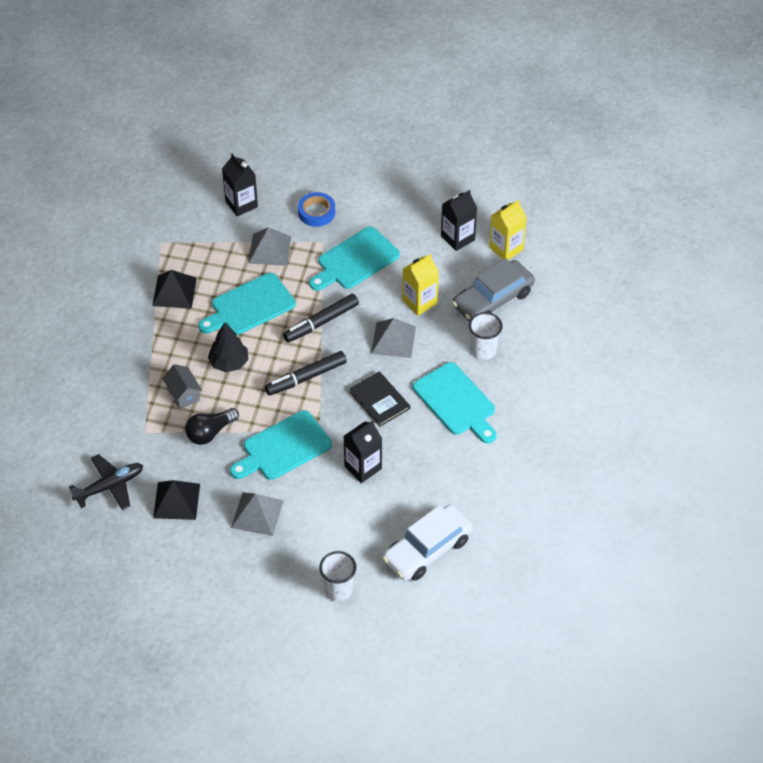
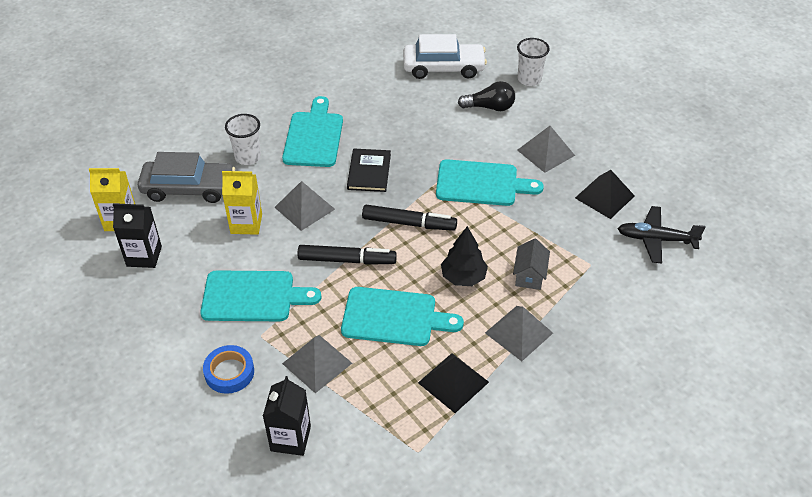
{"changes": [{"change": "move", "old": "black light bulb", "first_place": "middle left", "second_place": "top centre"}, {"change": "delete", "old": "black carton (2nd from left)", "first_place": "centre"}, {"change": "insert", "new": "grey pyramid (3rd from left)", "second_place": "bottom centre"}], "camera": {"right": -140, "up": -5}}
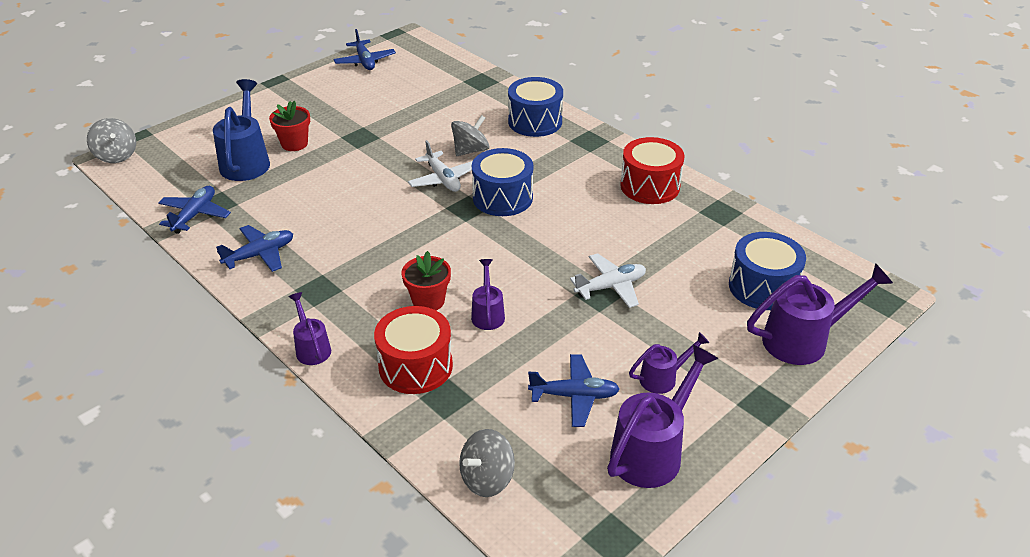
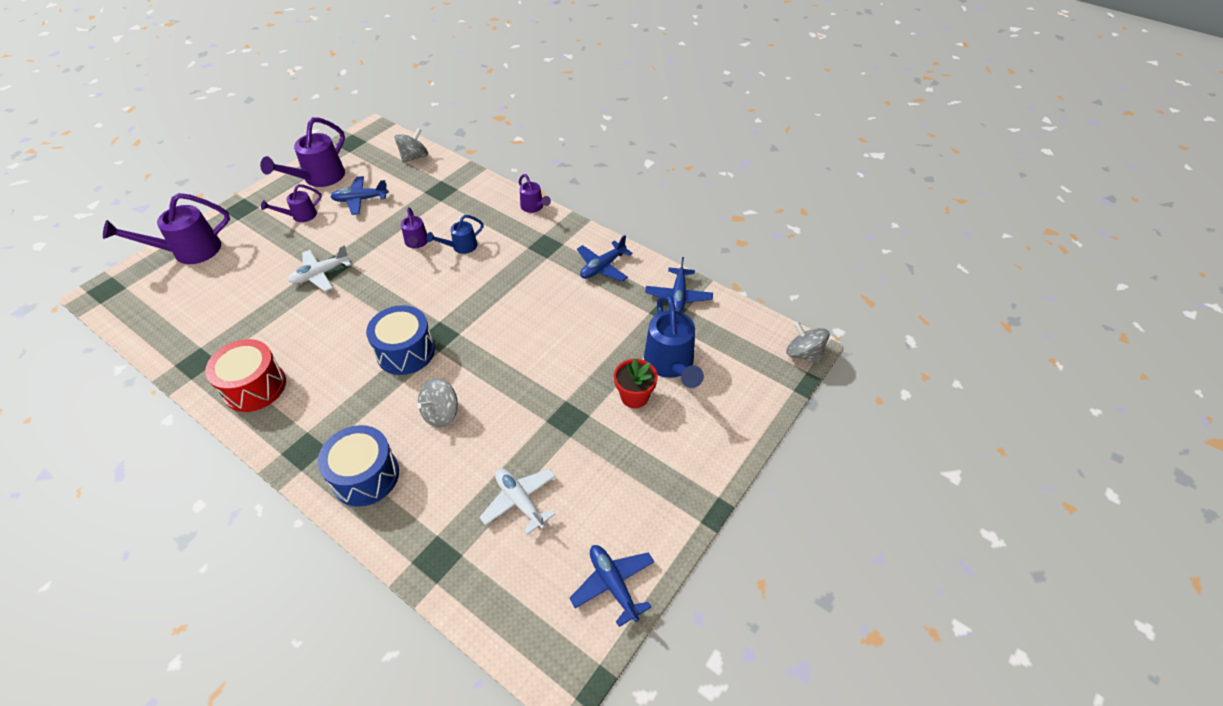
{"changes": [{"change": "delete", "old": "red drum (1st from left)", "first_place": "centre"}, {"change": "replace", "old": "red flower pot (2nd from left)", "new": "blue watering can (1st from left)", "first_place": "centre", "second_place": "top centre"}, {"change": "move", "old": "white plane (1st from left in the first image)", "new": "white plane (2nd from left)", "first_place": "top centre", "second_place": "bottom centre"}, {"change": "delete", "old": "blue drum (3rd from left)", "first_place": "middle right"}], "camera": {"right": 170, "up": 10}}
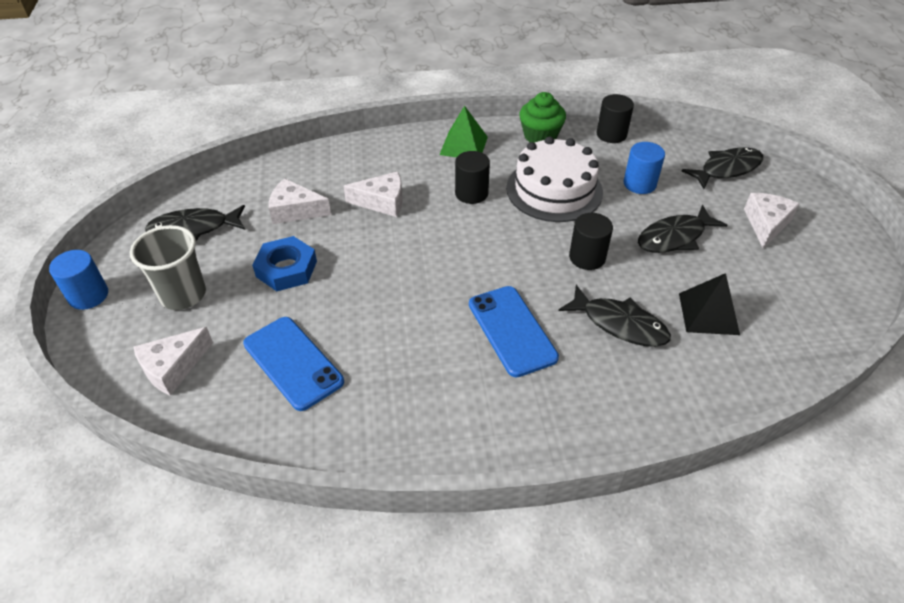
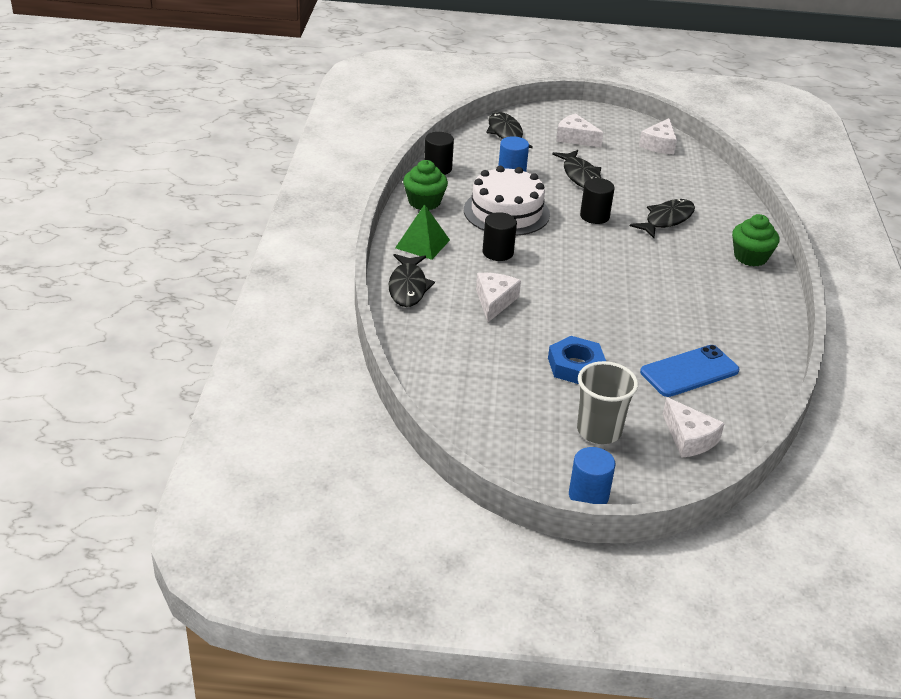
{"changes": [{"change": "move", "old": "black fish (1st from left)", "first_place": "middle left", "second_place": "centre"}, {"change": "move", "old": "white cheese (2nd from left in the first image)", "new": "white cheese (3rd from left)", "first_place": "middle left", "second_place": "top right"}, {"change": "delete", "old": "blue phone (2nd from left)", "first_place": "centre"}, {"change": "delete", "old": "black pyramid", "first_place": "middle right"}, {"change": "insert", "new": "green cupcake (2nd from left)", "second_place": "middle right"}], "camera": {"right": -80, "up": -10}}
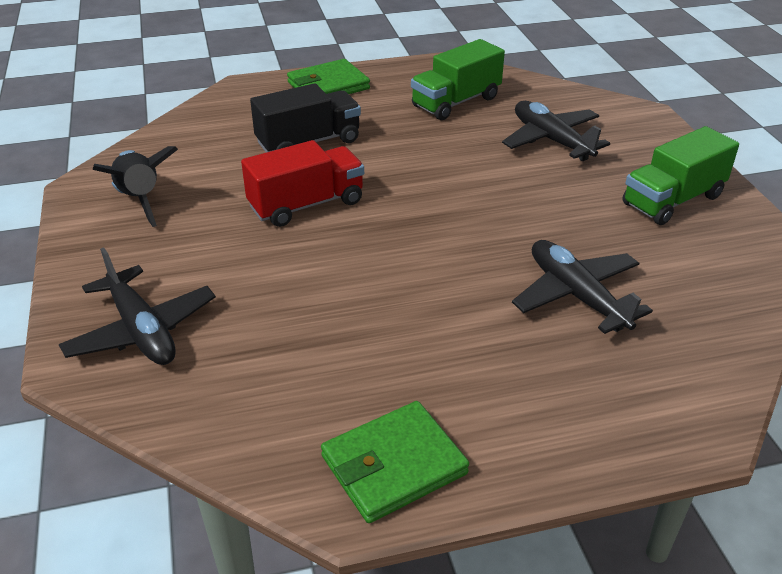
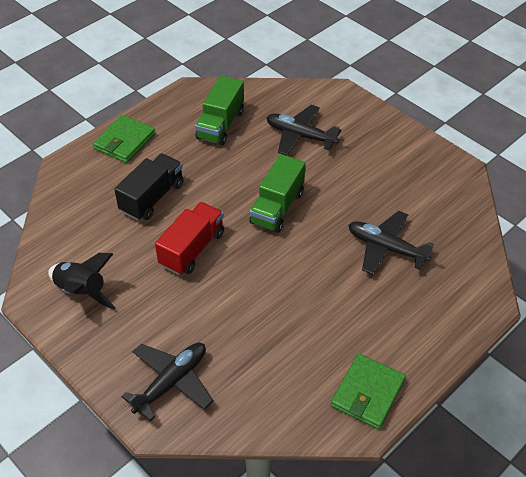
{"changes": [{"change": "rotate", "old": "black plane (1st from left)", "first_place": "middle left", "second_place": "bottom left", "degrees": -75}, {"change": "move", "old": "green truck (2nd from left)", "first_place": "top right", "second_place": "centre"}], "camera": {"right": -30, "up": 10}}
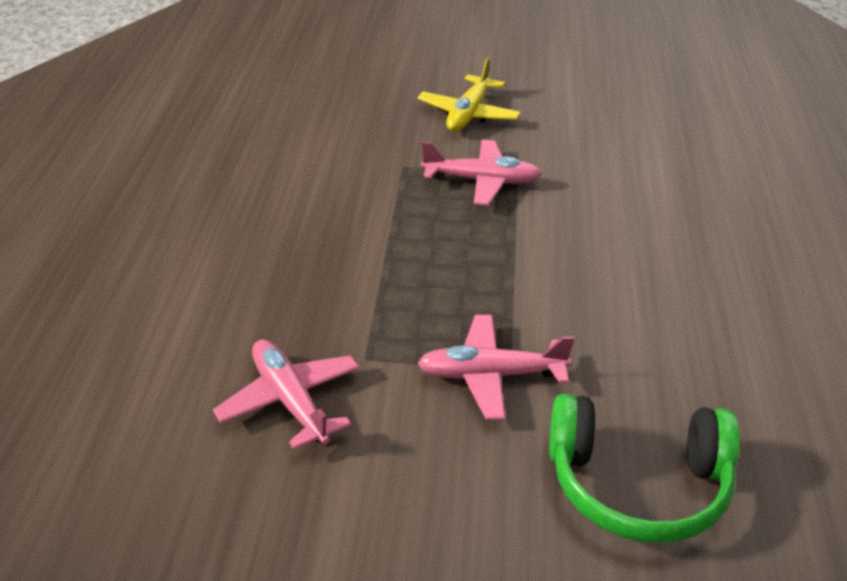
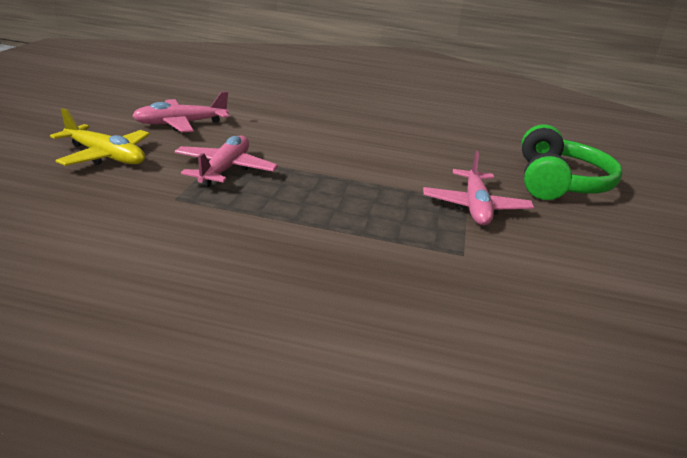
{"changes": [{"change": "move", "old": "pink plane (1st from left)", "first_place": "bottom centre", "second_place": "top left"}], "camera": {"right": -85, "up": -10}}
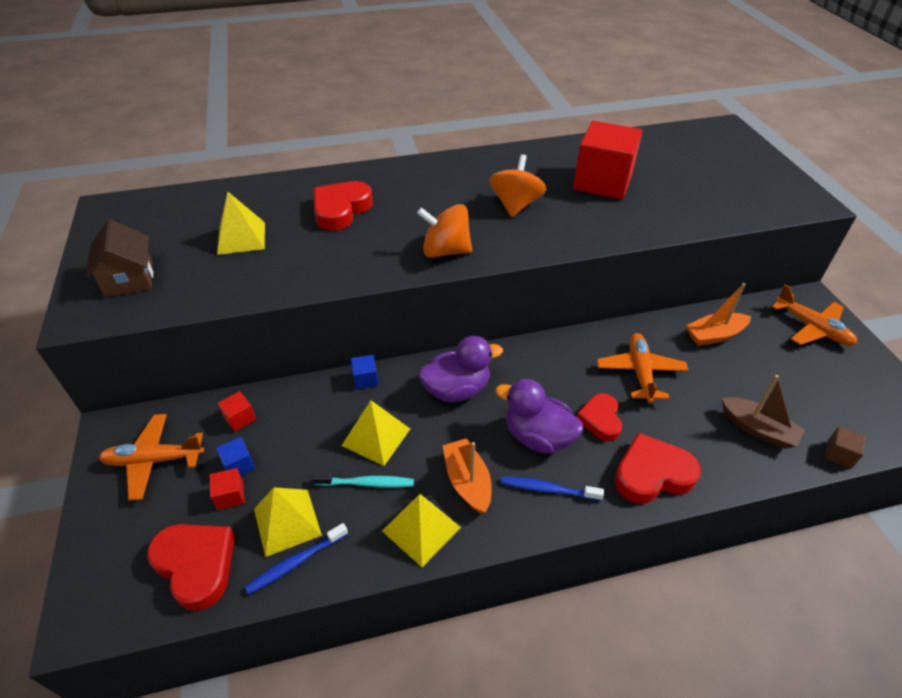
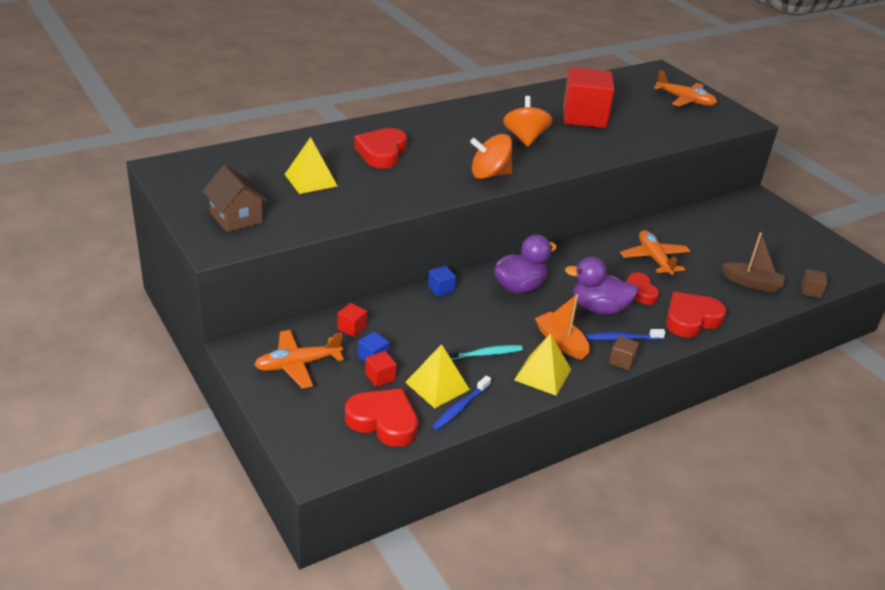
{"changes": [{"change": "delete", "old": "yellow pyramid (3rd from left)", "first_place": "centre"}, {"change": "delete", "old": "orange boat (2nd from left)", "first_place": "middle right"}, {"change": "move", "old": "orange plane (3rd from left)", "first_place": "middle right", "second_place": "top right"}, {"change": "insert", "new": "brown cube (1st from left)", "second_place": "middle right"}], "camera": {"right": -20, "up": -10}}
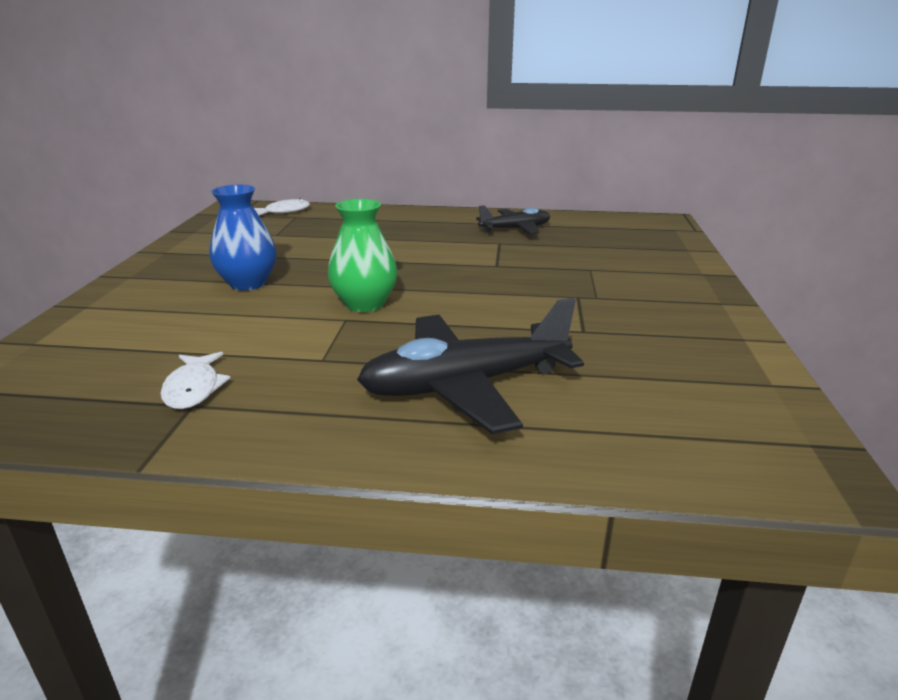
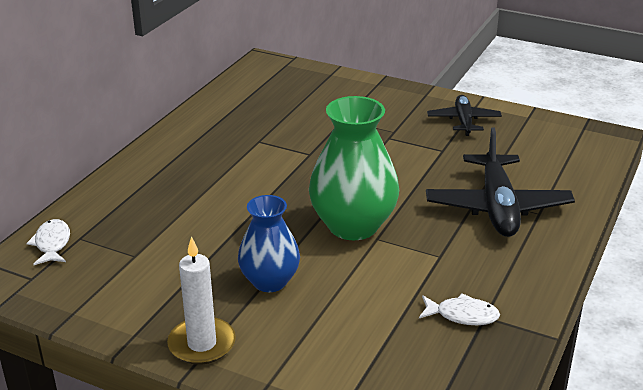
{"changes": [{"change": "resize", "old": "green vase", "first_place": "centre", "second_place": "centre", "factor": 1.56}, {"change": "move", "old": "black plane (2nd from left in the first image)", "new": "black plane (1st from left)", "first_place": "top centre", "second_place": "top right"}, {"change": "insert", "new": "white candle", "second_place": "bottom left"}], "camera": {"right": -70, "up": 5}}
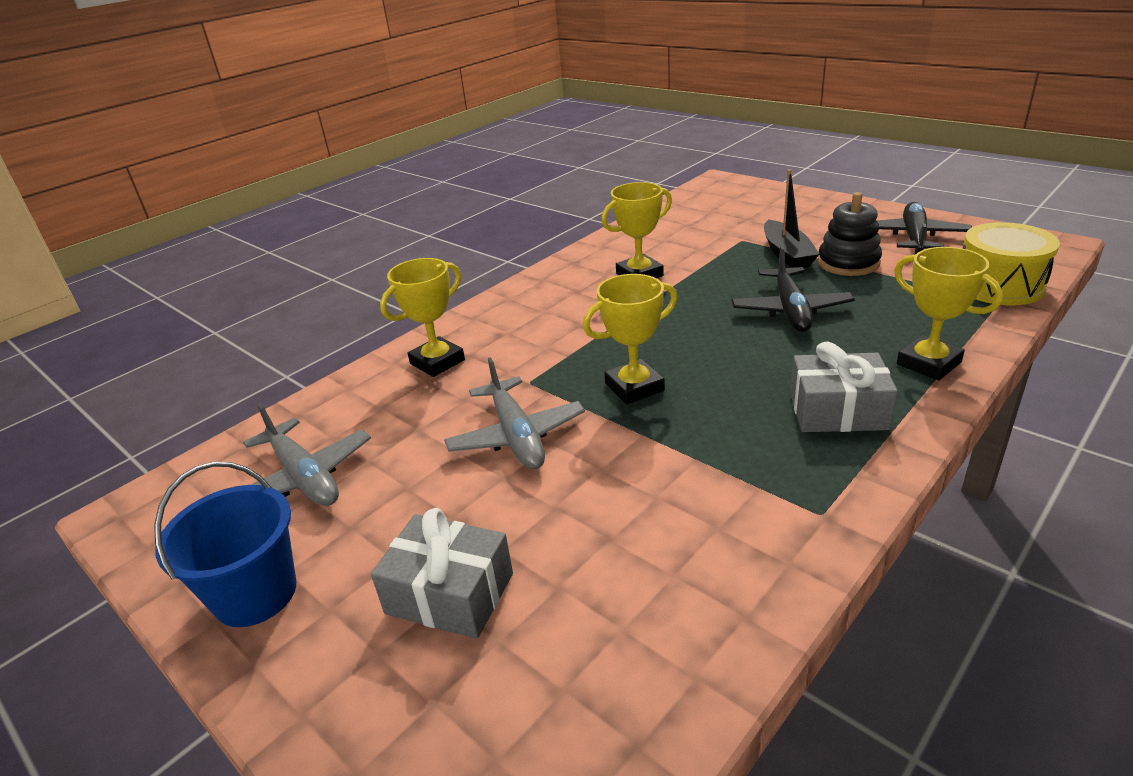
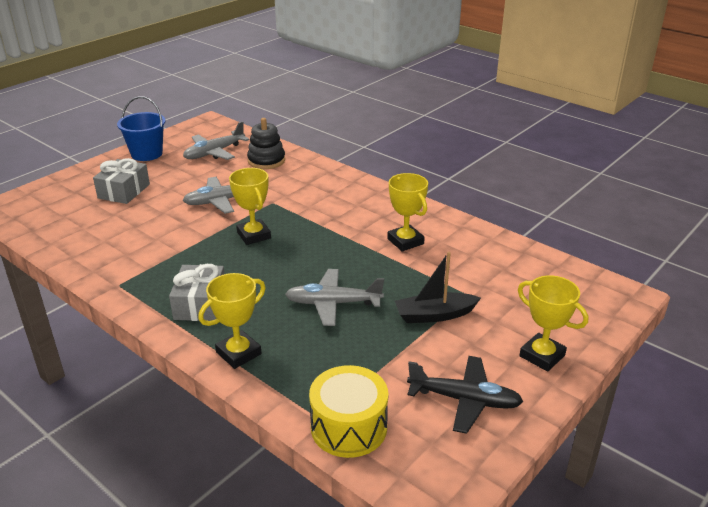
{"changes": [{"change": "move", "old": "yellow trophy (1st from left in the first image)", "new": "yellow trophy (4th from left)", "first_place": "centre", "second_place": "middle right"}, {"change": "recolor", "old": "black plane (1st from left)", "new": "grey plane (3rd from left)", "first_place": "middle right", "second_place": "centre"}, {"change": "move", "old": "black stacking toy", "first_place": "top right", "second_place": "top centre"}], "camera": {"right": 85, "up": 0}}
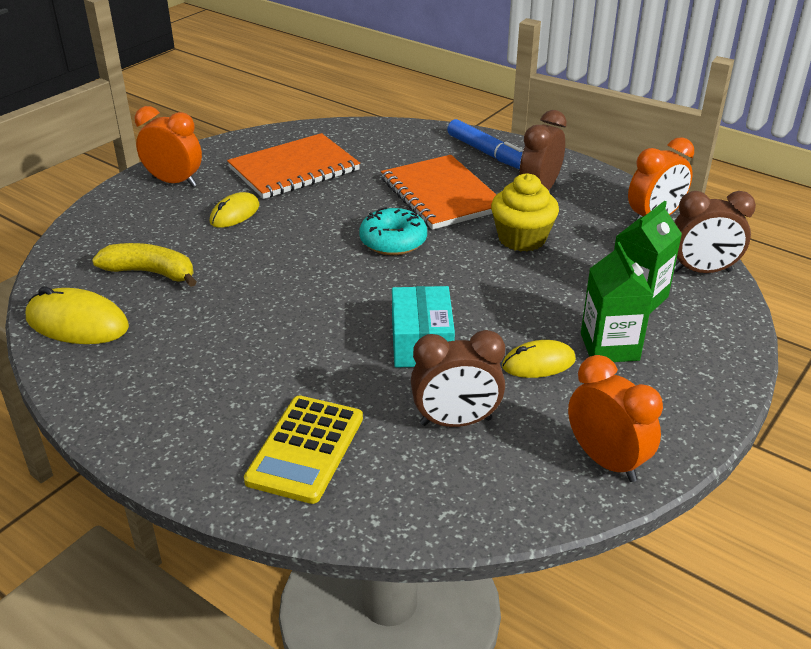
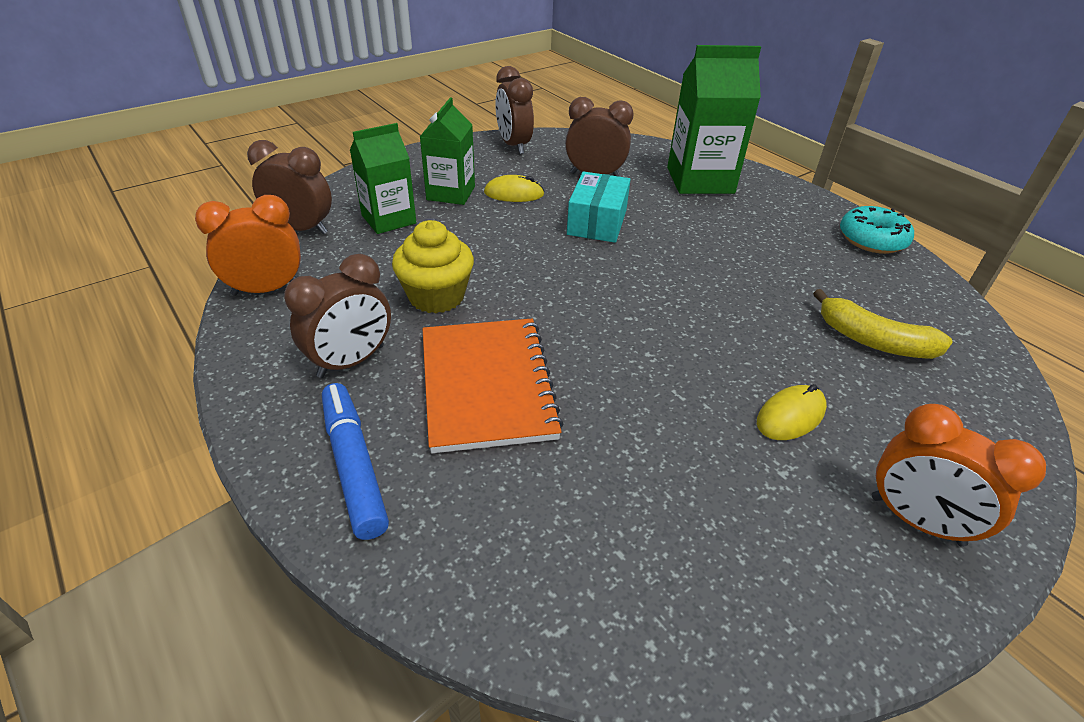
{"changes": [{"change": "delete", "old": "yellow mouse (1st from left)", "first_place": "middle left"}, {"change": "delete", "old": "orange notebook (1st from left)", "first_place": "top centre"}, {"change": "replace", "old": "yellow calculator", "new": "green carton (3rd from left)", "first_place": "bottom centre", "second_place": "top centre"}, {"change": "move", "old": "turquoise donut", "first_place": "centre", "second_place": "top right"}, {"change": "recolor", "old": "orange clock (2nd from left)", "new": "brown clock (3rd from left)", "first_place": "middle right", "second_place": "top centre"}], "camera": {"right": -165, "up": 5}}
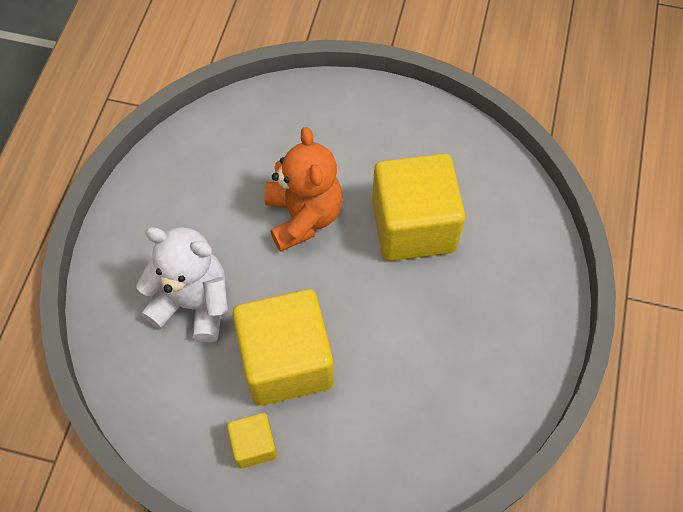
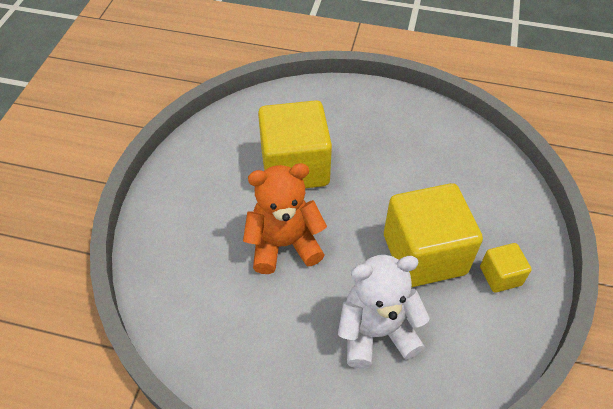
{"changes": [{"change": "rotate", "old": "white teddy bear", "first_place": "middle left", "second_place": "bottom centre", "degrees": 60}], "camera": {"right": -90, "up": -10}}
